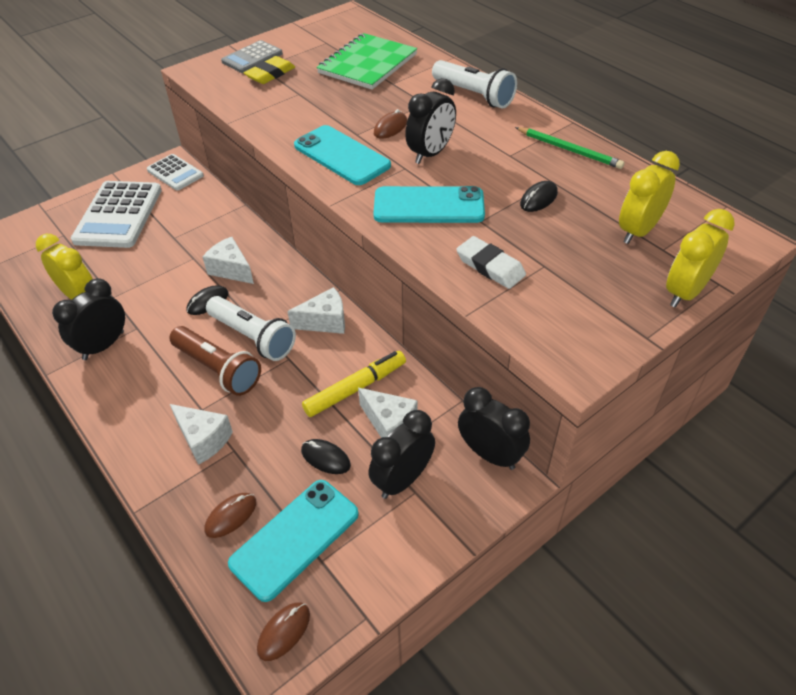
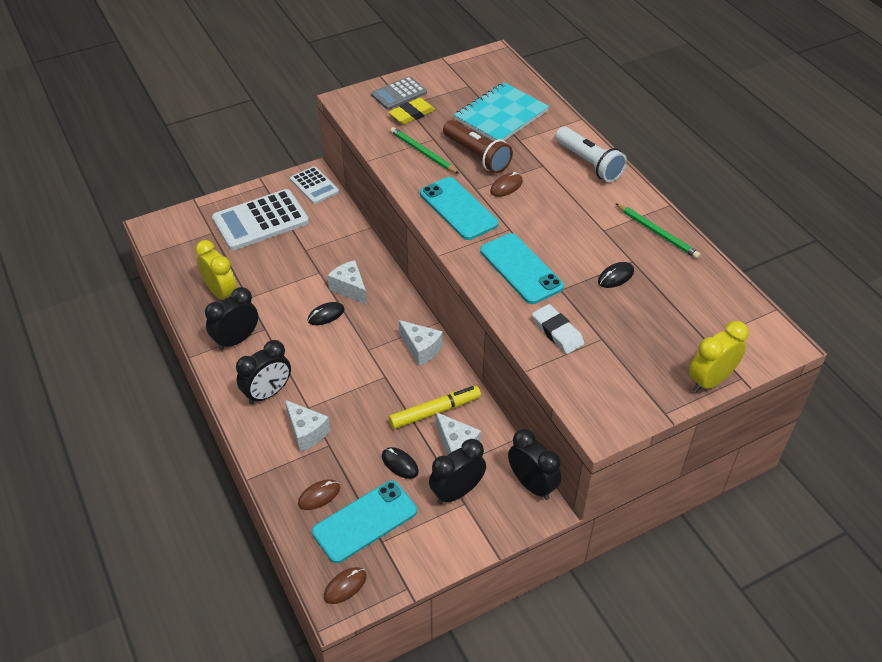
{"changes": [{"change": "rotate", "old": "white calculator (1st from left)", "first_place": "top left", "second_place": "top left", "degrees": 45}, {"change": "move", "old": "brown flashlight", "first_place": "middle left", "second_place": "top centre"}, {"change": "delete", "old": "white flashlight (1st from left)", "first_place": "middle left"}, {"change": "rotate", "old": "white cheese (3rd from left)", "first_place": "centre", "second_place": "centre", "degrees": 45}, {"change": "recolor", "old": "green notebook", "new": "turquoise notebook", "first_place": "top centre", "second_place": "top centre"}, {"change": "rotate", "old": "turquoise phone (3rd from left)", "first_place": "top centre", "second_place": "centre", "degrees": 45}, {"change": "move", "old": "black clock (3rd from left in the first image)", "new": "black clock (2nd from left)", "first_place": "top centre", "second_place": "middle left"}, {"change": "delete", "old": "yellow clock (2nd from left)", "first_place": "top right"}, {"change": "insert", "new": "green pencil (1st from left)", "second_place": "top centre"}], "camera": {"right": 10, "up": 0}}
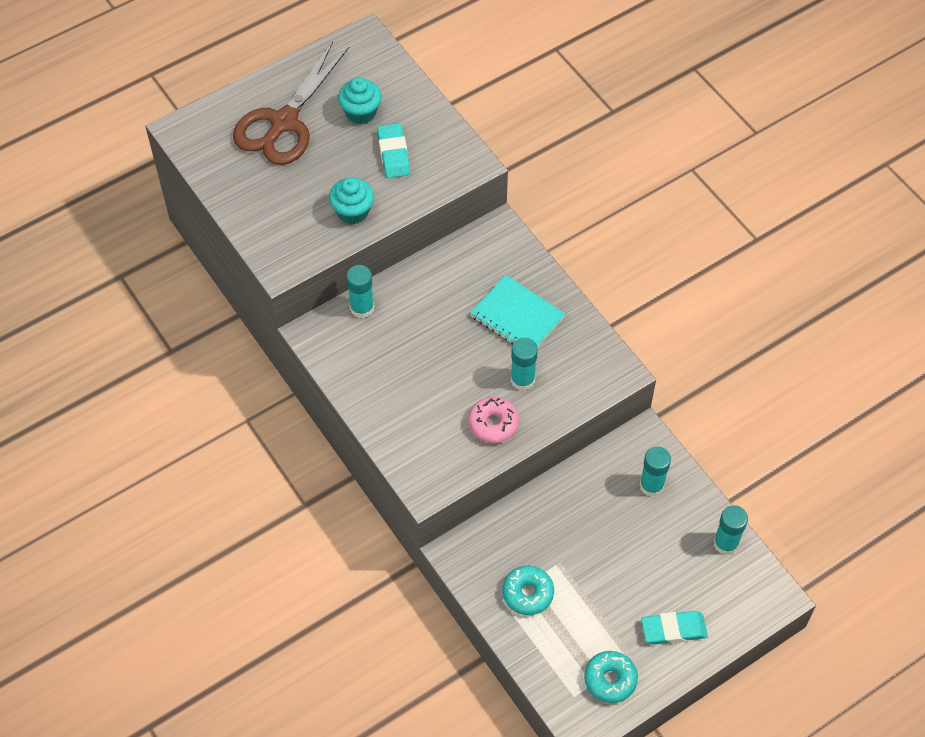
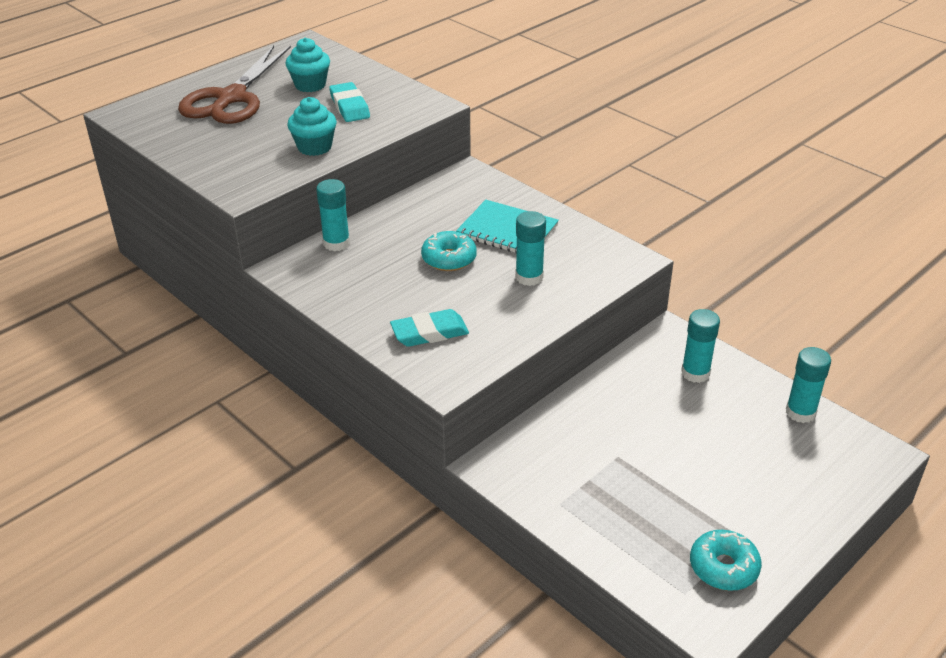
{"changes": [{"change": "delete", "old": "pink donut", "first_place": "centre"}, {"change": "move", "old": "turquoise donut (1st from left)", "first_place": "bottom centre", "second_place": "centre"}, {"change": "move", "old": "turquoise eraser (2nd from left)", "first_place": "bottom right", "second_place": "centre"}], "camera": {"right": -10, "up": -20}}
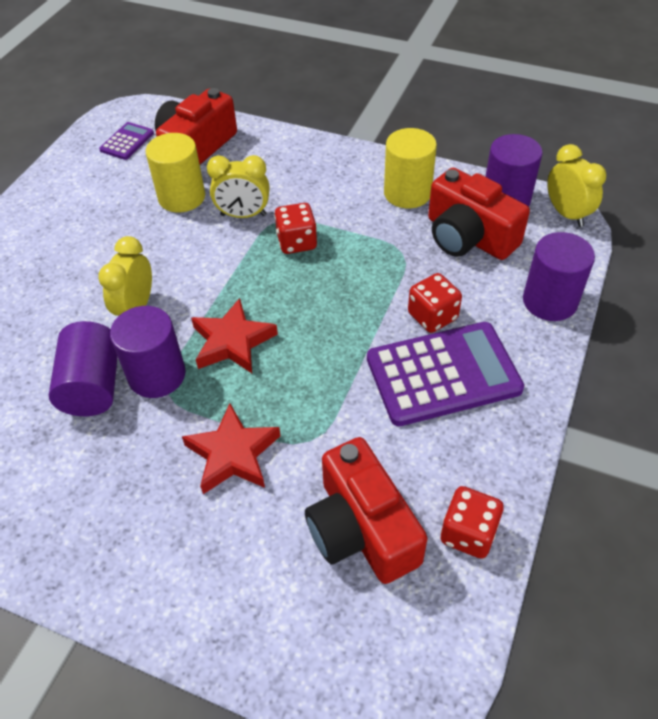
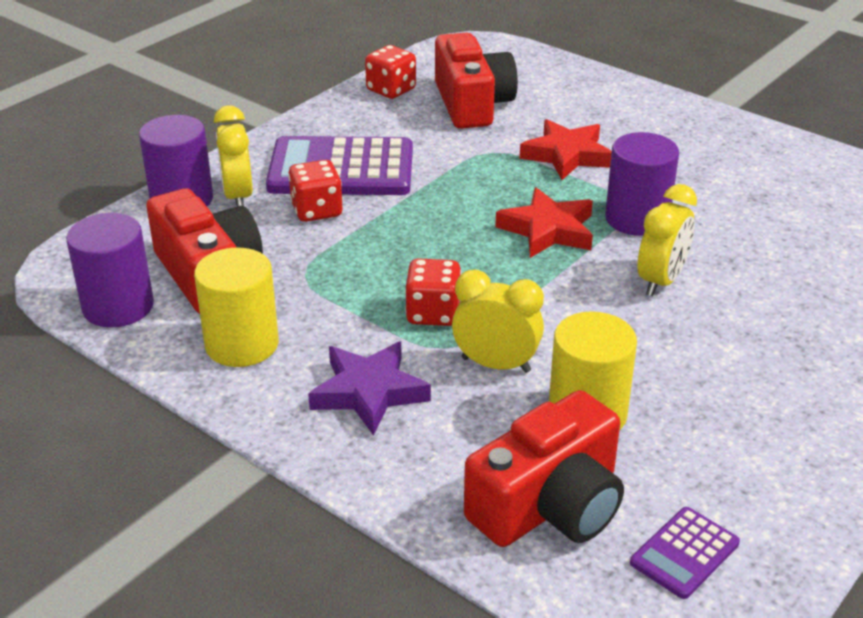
{"changes": [{"change": "delete", "old": "purple cylinder (1st from left)", "first_place": "middle left"}, {"change": "move", "old": "yellow clock (3rd from left in the first image)", "new": "yellow clock (1st from left)", "first_place": "top right", "second_place": "top left"}, {"change": "insert", "new": "purple star", "second_place": "centre"}], "camera": {"right": -165, "up": -15}}
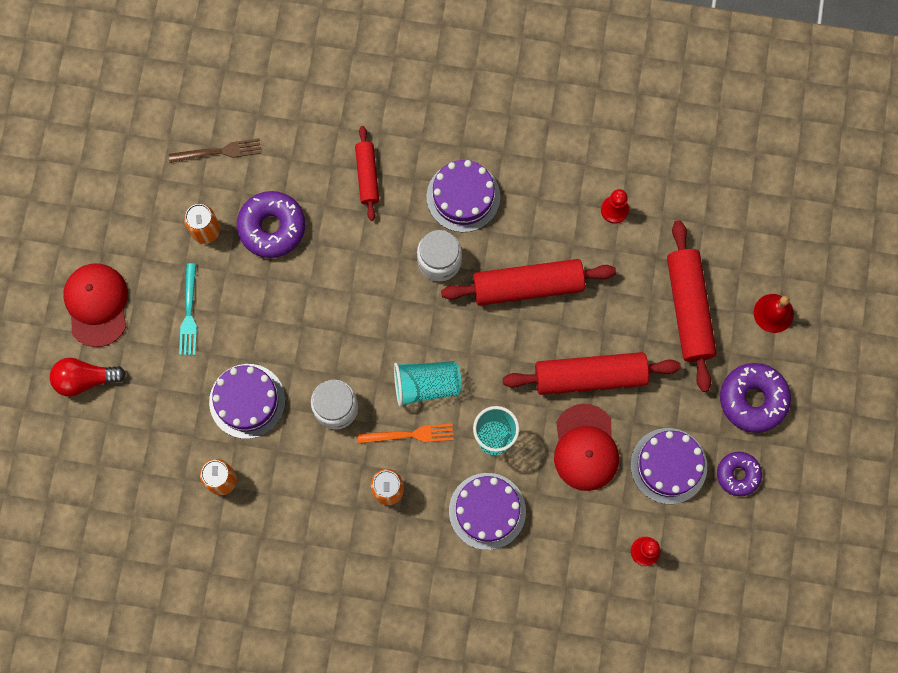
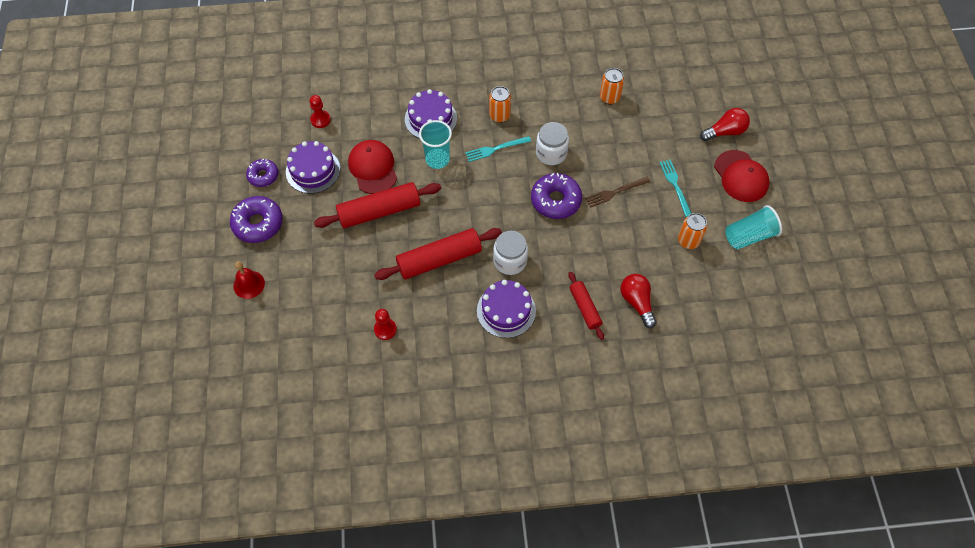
{"changes": [{"change": "move", "old": "brown fork", "first_place": "top left", "second_place": "centre"}, {"change": "delete", "old": "purple cake (1st from left)", "first_place": "middle left"}, {"change": "move", "old": "purple donut (1st from left in the first image)", "new": "purple donut (3rd from left)", "first_place": "top left", "second_place": "centre"}, {"change": "recolor", "old": "orange fork", "new": "turquoise fork (1st from left)", "first_place": "centre", "second_place": "top centre"}, {"change": "move", "old": "turquoise cup (1st from left in the first image)", "new": "turquoise cup (2nd from left)", "first_place": "centre", "second_place": "middle right"}, {"change": "delete", "old": "red rolling pin (4th from left)", "first_place": "middle right"}, {"change": "insert", "new": "red light bulb (1st from left)", "second_place": "centre"}], "camera": {"right": 165, "up": -15}}
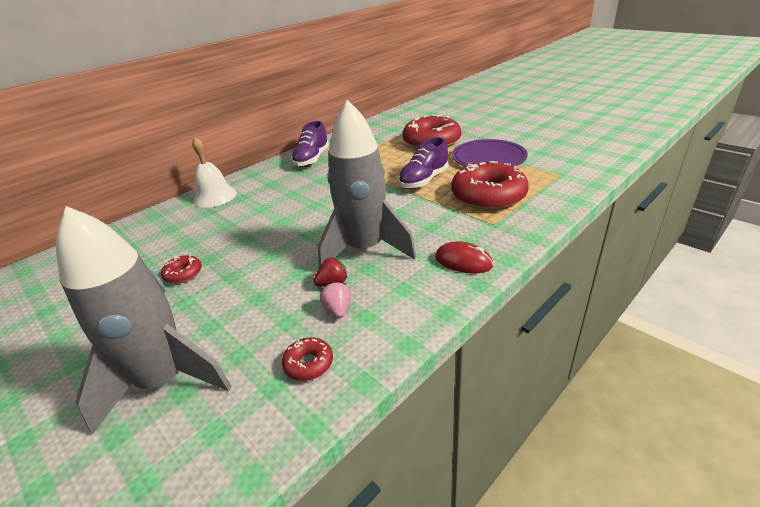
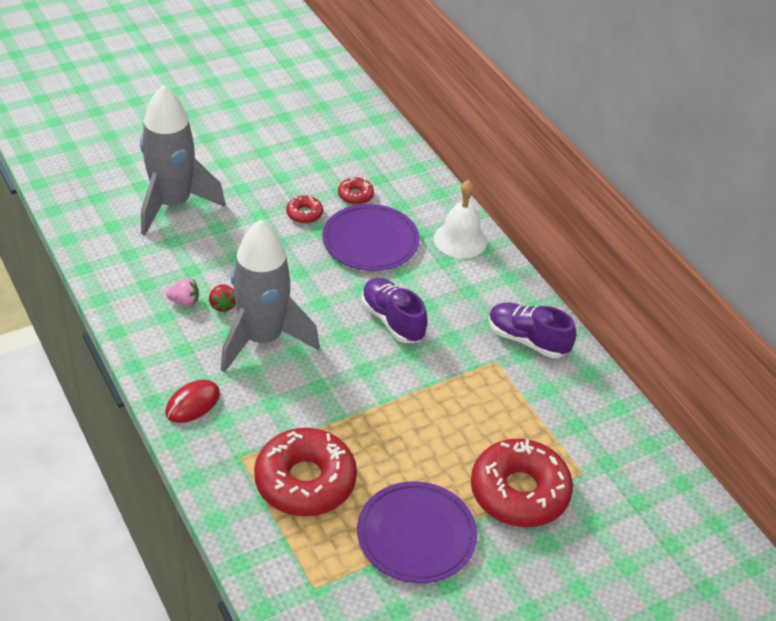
{"changes": [{"change": "move", "old": "red donut (2nd from left in the first image)", "new": "red donut (3rd from left)", "first_place": "bottom centre", "second_place": "top centre"}, {"change": "move", "old": "purple shoe (2nd from left in the first image)", "new": "purple shoe (1st from left)", "first_place": "top centre", "second_place": "centre"}, {"change": "insert", "new": "purple plate (1st from left)", "second_place": "centre"}], "camera": {"right": 100, "up": 10}}
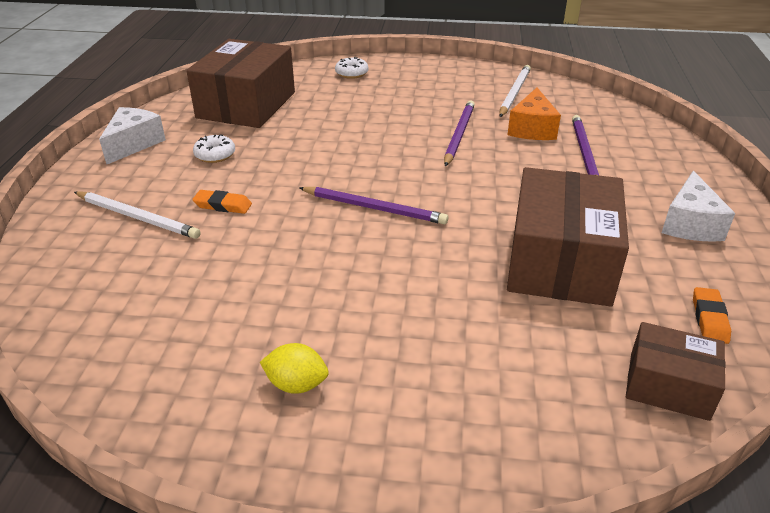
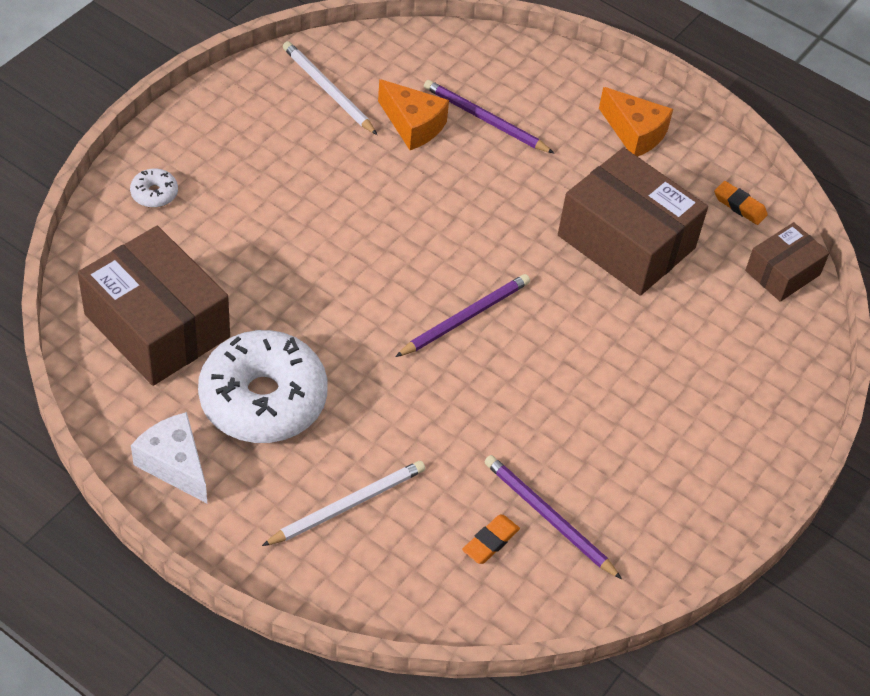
{"changes": [{"change": "move", "old": "orange eraser (1st from left)", "first_place": "middle left", "second_place": "bottom centre"}, {"change": "resize", "old": "white donut (1st from left in the first image)", "first_place": "top left", "second_place": "middle left", "factor": 2.47}, {"change": "delete", "old": "yellow lemon", "first_place": "bottom centre"}, {"change": "move", "old": "purple pencil (2nd from left in the first image)", "new": "purple pencil (3rd from left)", "first_place": "top centre", "second_place": "bottom centre"}, {"change": "recolor", "old": "white cheese (2nd from left)", "new": "orange cheese (2nd from left)", "first_place": "middle right", "second_place": "top right"}], "camera": {"right": -65, "up": 15}}
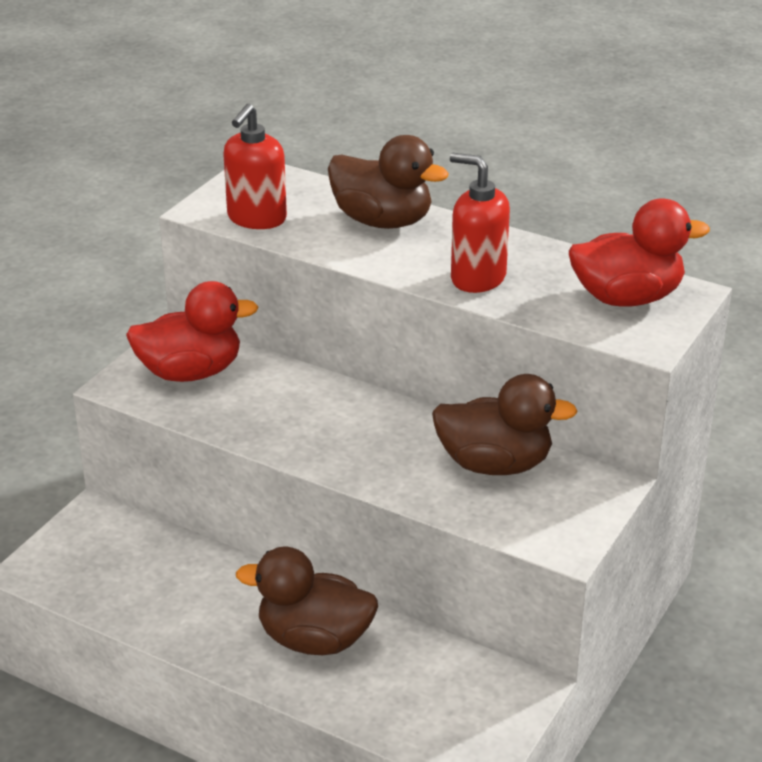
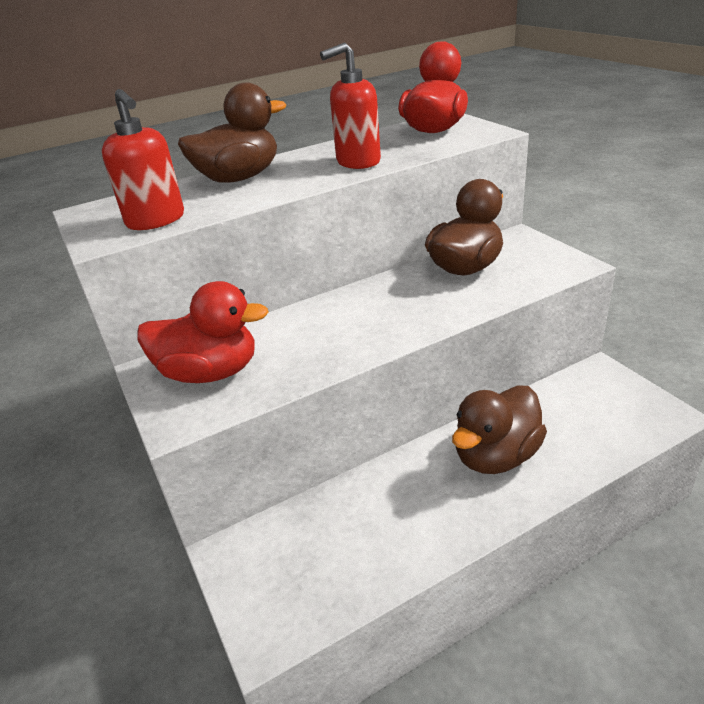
{"changes": [{"change": "rotate", "old": "red duck (1st from left)", "first_place": "middle left", "second_place": "middle left", "degrees": 75}], "camera": {"right": -55, "up": 0}}
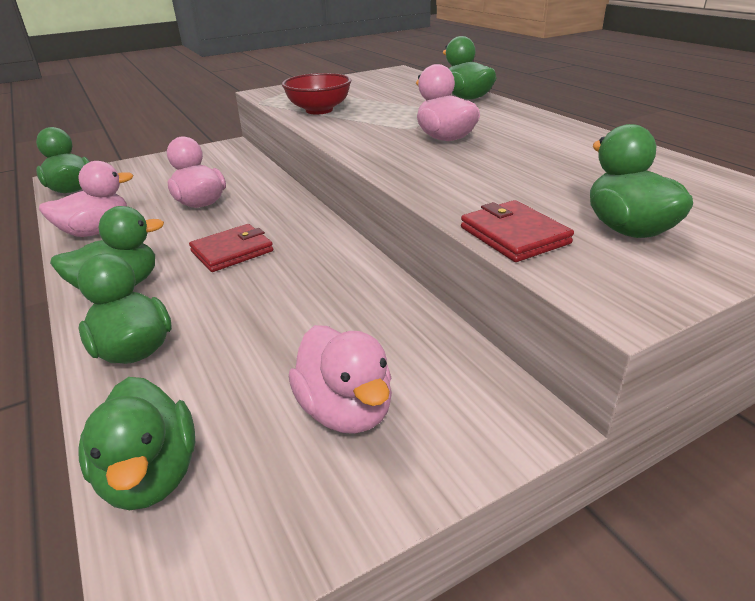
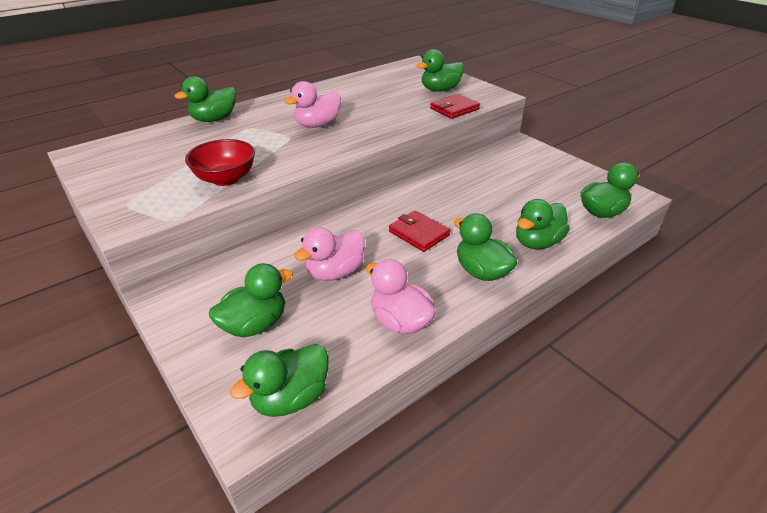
{"changes": [{"change": "delete", "old": "pink duck (3rd from left)", "first_place": "centre"}, {"change": "insert", "new": "green duck (2nd from left)", "second_place": "middle left"}], "camera": {"right": -100, "up": 5}}
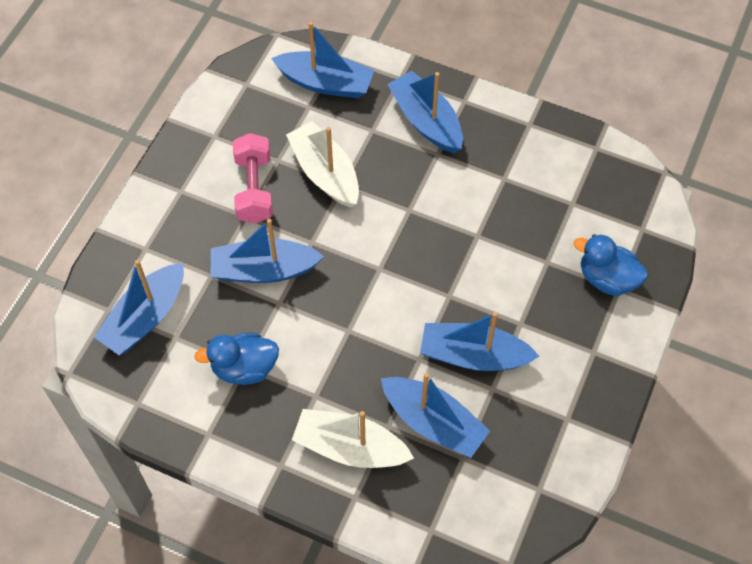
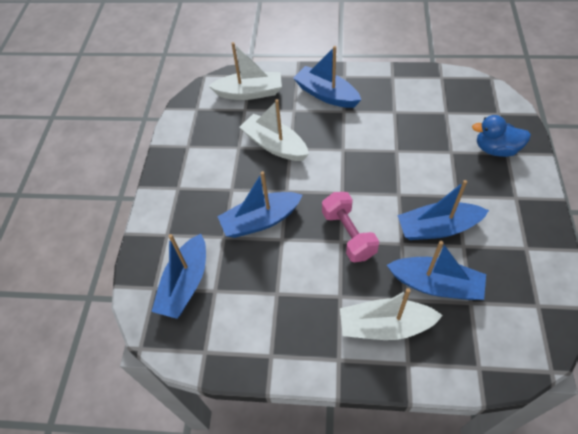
{"changes": [{"change": "delete", "old": "blue duck (1st from left)", "first_place": "middle left"}, {"change": "move", "old": "pink dumbbell", "first_place": "top centre", "second_place": "centre"}, {"change": "recolor", "old": "blue boat (3rd from left)", "new": "white boat (1st from left)", "first_place": "top centre", "second_place": "top centre"}], "camera": {"right": -15, "up": -5}}
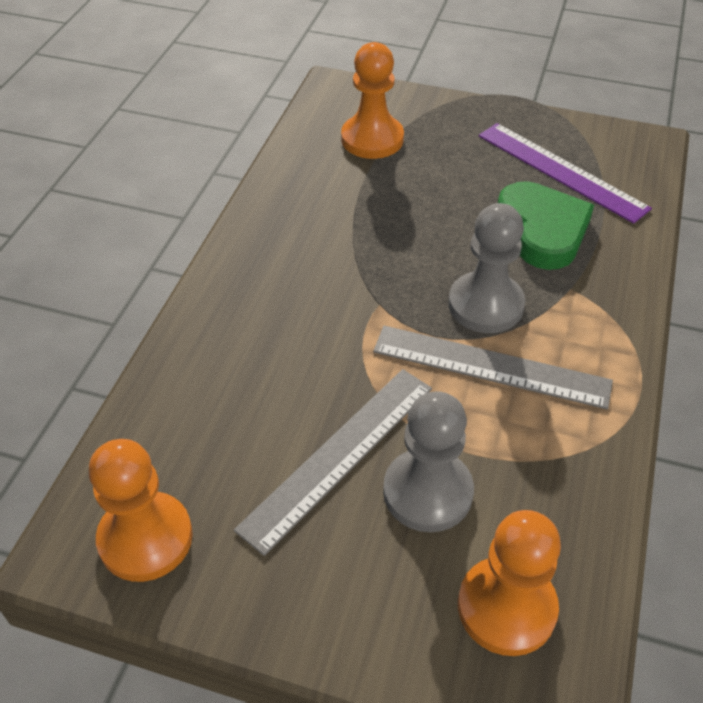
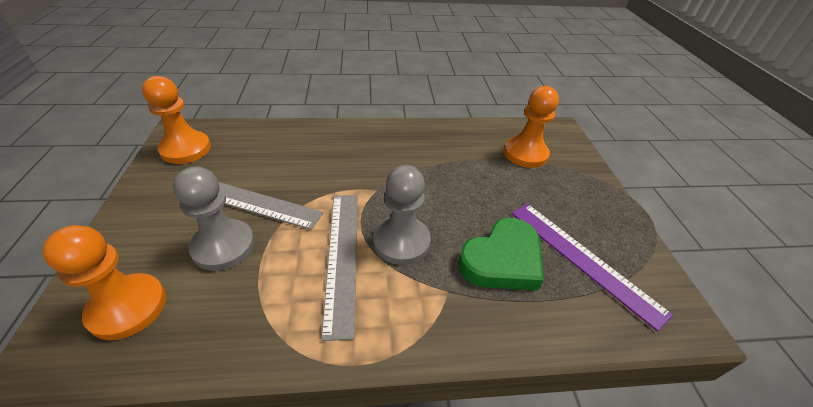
{"changes": [{"change": "rotate", "old": "purple ruler", "first_place": "top right", "second_place": "middle right", "degrees": -60}], "camera": {"right": 65, "up": -5}}
